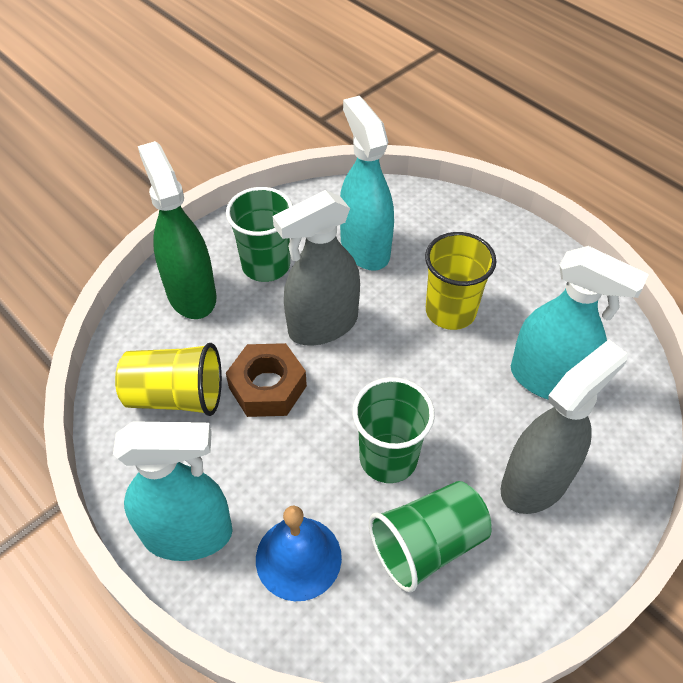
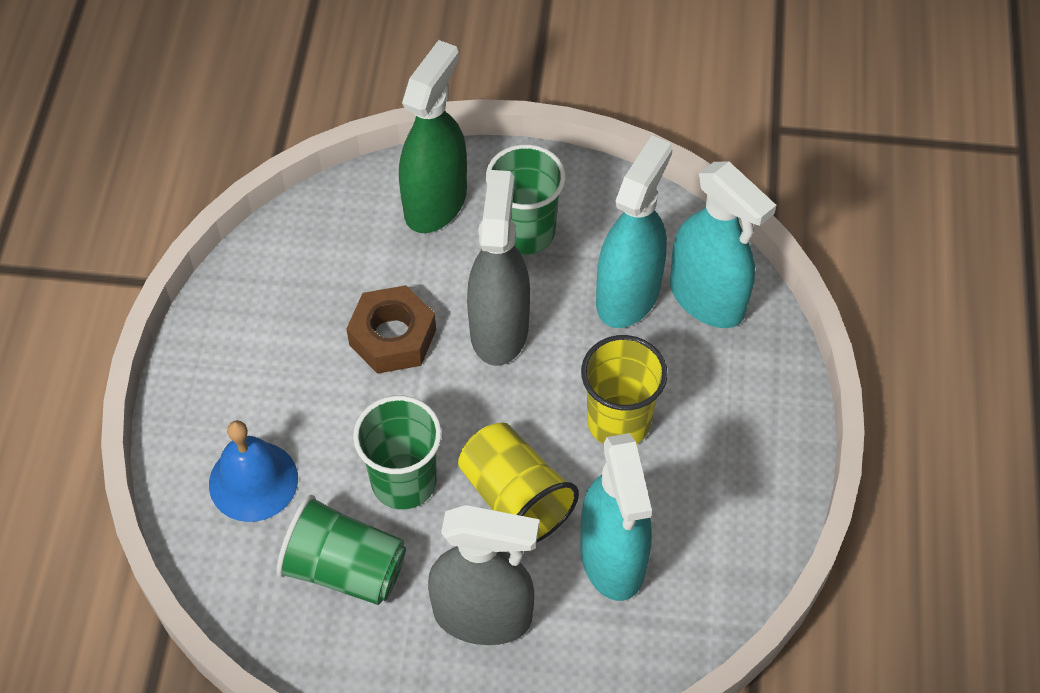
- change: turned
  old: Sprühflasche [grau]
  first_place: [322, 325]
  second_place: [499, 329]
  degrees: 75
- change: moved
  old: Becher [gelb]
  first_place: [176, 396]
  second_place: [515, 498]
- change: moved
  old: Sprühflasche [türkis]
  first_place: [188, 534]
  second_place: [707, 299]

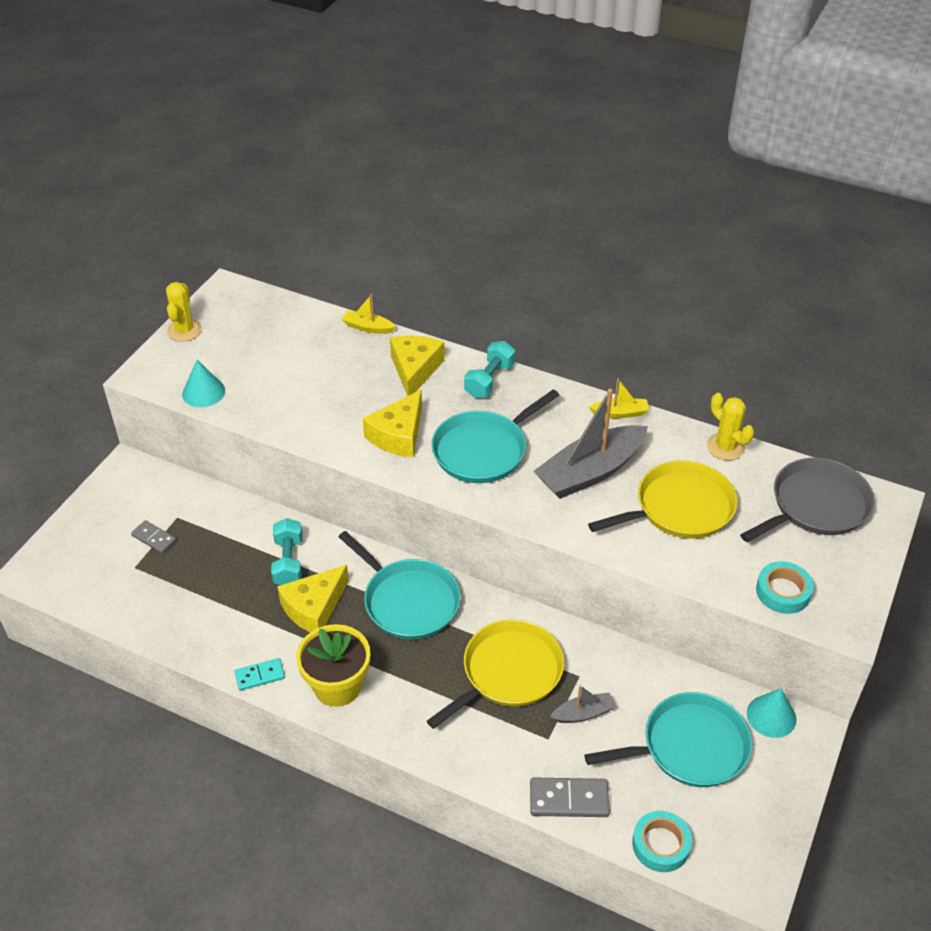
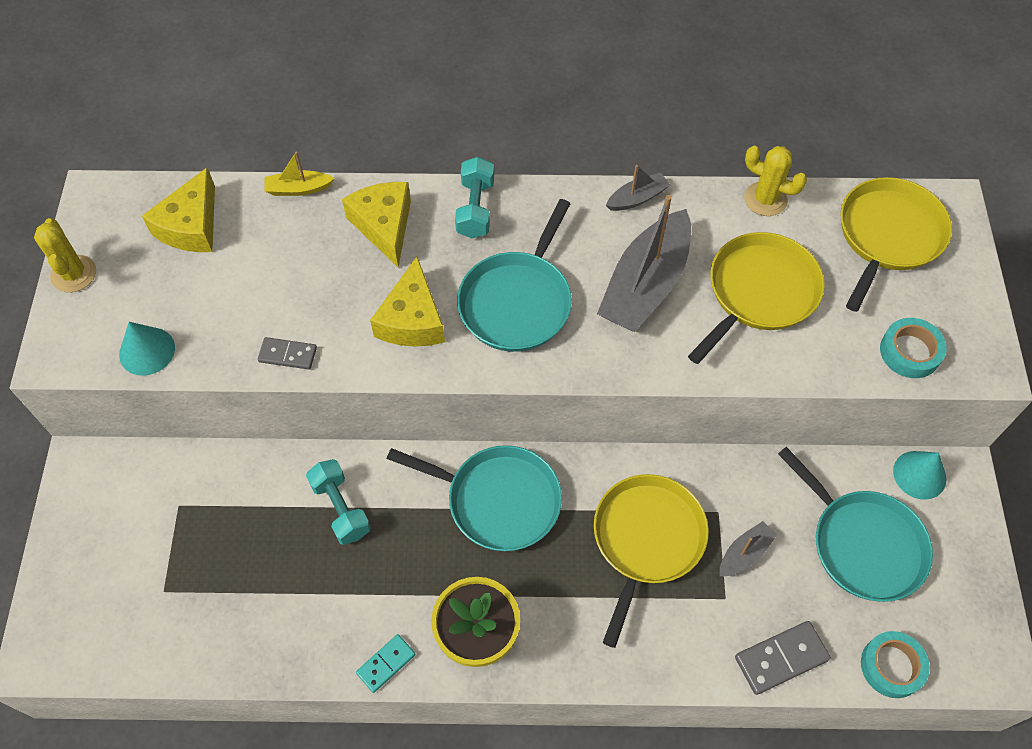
- change: recoloured
  old: Boot [gelb]
  new: Boot [grau]
  first_place: [620, 413]
  second_place: [637, 198]
- change: recoloured
  old: Pfanne [grau]
  new: Pfanne [gelb]
  first_place: [816, 505]
  second_place: [888, 236]
- change: moved
  old: Dominostein [grau]
  first_place: [154, 538]
  second_place: [288, 355]
- change: moved
  old: Käse [gelb]
  first_place: [314, 607]
  second_place: [191, 226]
- change: turned
  old: Pfanne [türkis]
  first_place: [689, 747]
  second_place: [863, 544]
  degrees: 90

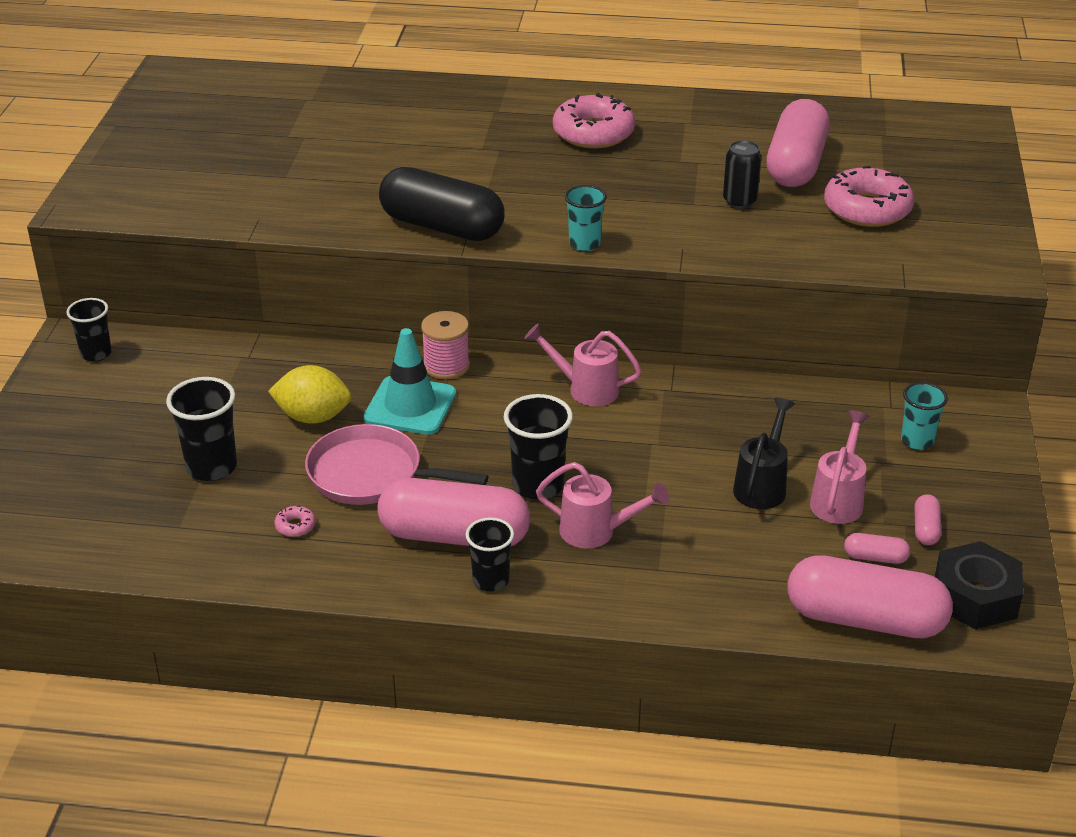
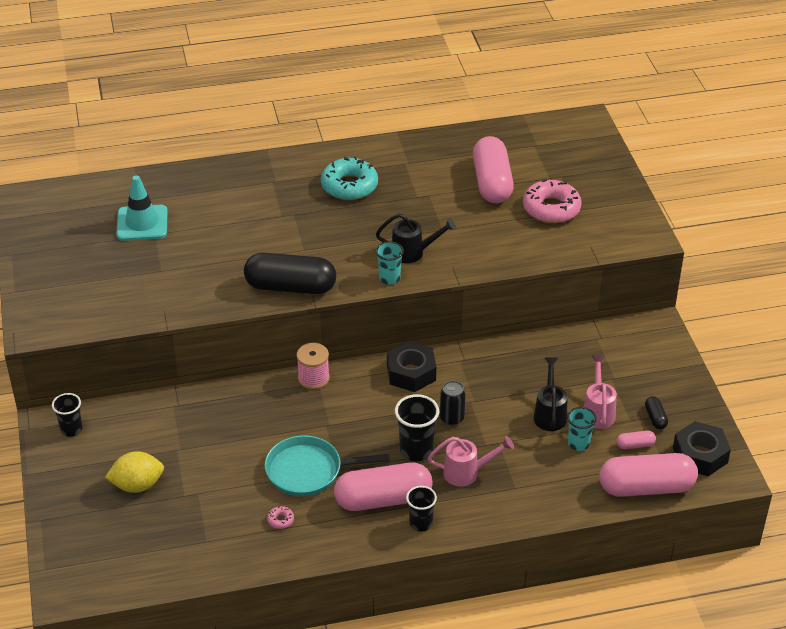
- change: recoloured
  old: Donut [rosa]
  new: Donut [türkis]
  first_place: [593, 133]
  second_place: [349, 186]
- change: moved
  old: Dose [schwarz]
  first_place: [739, 201]
  second_place: [452, 418]
- change: replaced
  old: Gießkanne [rosa]
  new: Sechskantmutter [schwarz]
  first_place: [585, 389]
  second_place: [411, 373]
- change: moved
  old: Leitkegel [türkis]
  first_place: [410, 406]
  second_place: [142, 223]
- change: moved
  old: Zitrone [gelb]
  first_place: [313, 417]
  second_place: [137, 485]
- change: removed
  old: Becher [schwarz]
  first_place: [211, 467]
- change: moved
  old: Becher [türkis]
  first_place: [917, 441]
  second_place: [578, 443]
- change: recoloured
  old: Pfanne [rosa]
  new: Pfanne [türkis]
  first_place: [371, 475]
  second_place: [308, 471]
- change: recoloured
  old: Kapsel [rosa]
  new: Kapsel [schwarz]
  first_place: [925, 529]
  second_place: [655, 418]
- change: added
  new: Gießkanne [schwarz]
  second_place: [413, 252]

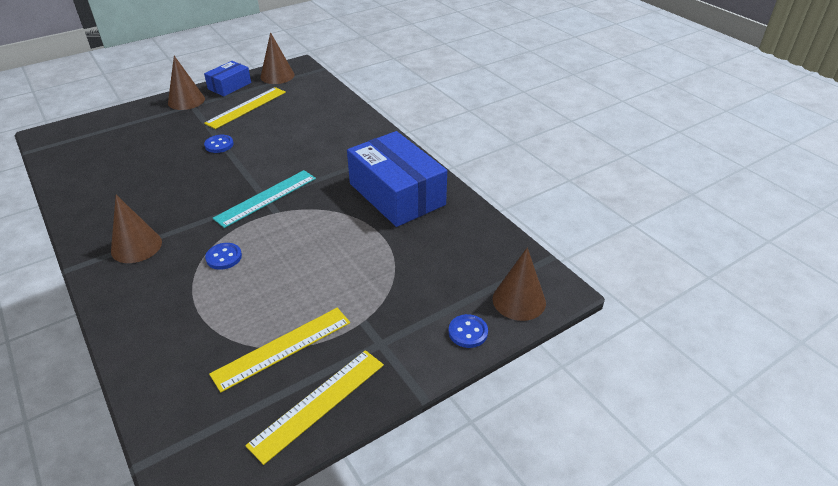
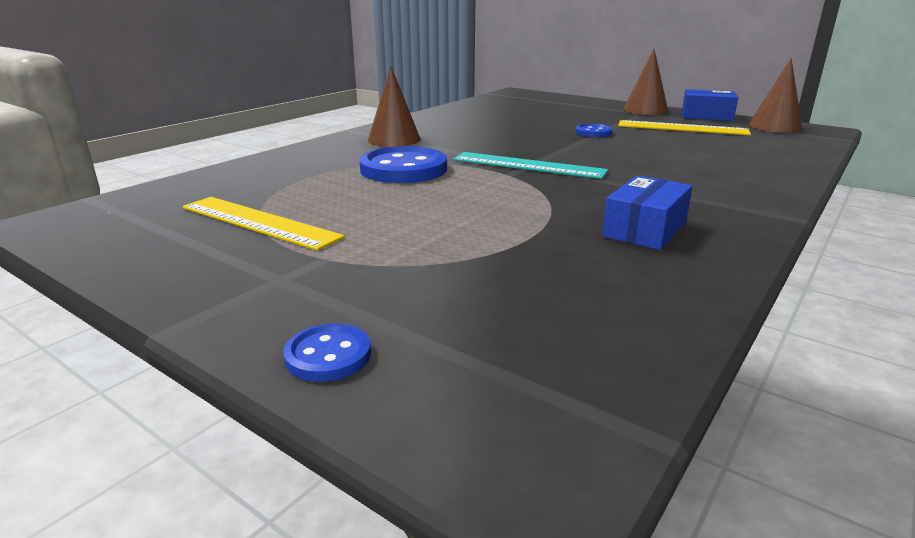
- change: resized
  old: Schachtel [blau]
  first_place: [397, 194]
  second_place: [645, 229]
  factor: 0.52
- change: resized
  old: Knopf [blau]
  first_place: [224, 257]
  second_place: [403, 169]
  factor: 1.98
- change: removed
  old: Kegel [braun]
  first_place: [519, 300]
- change: removed
  old: Lineal [gelb]
  first_place: [318, 403]

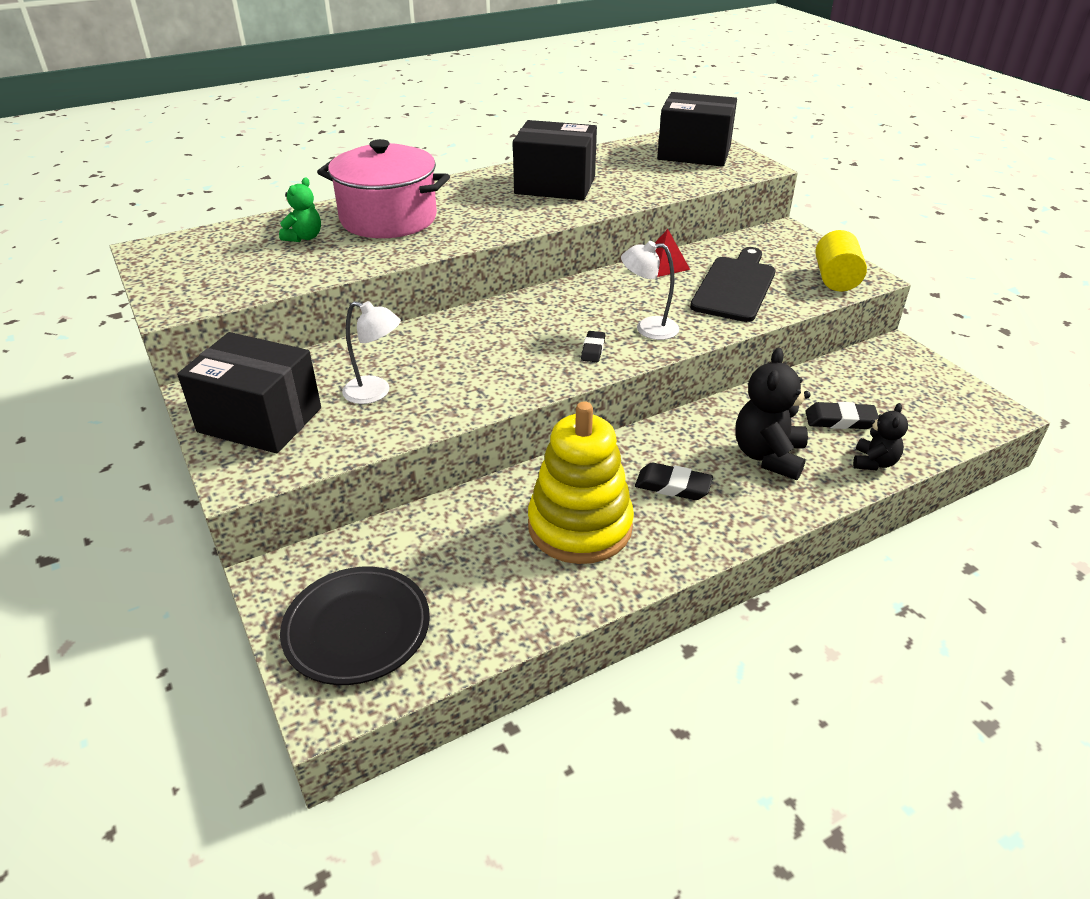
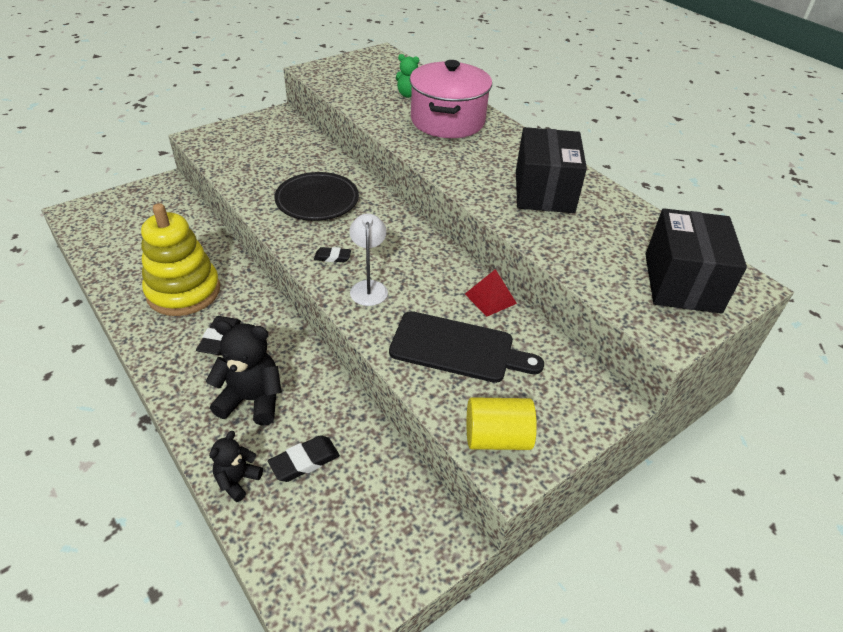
- change: removed
  old: Lampe [weiß]
  first_place: [375, 393]
- change: removed
  old: Schachtel [schwarz]
  first_place: [260, 420]
- change: turned
  old: Radiergummi [schwarz]
  first_place: [840, 420]
  second_place: [304, 461]
  degrees: 60
- change: turned
  old: Teddybär [schwarz]
  first_place: [874, 462]
  second_place: [237, 480]
  degrees: 105
- change: moved
  old: Teller [schwarz]
  first_place: [357, 629]
  second_place: [317, 200]

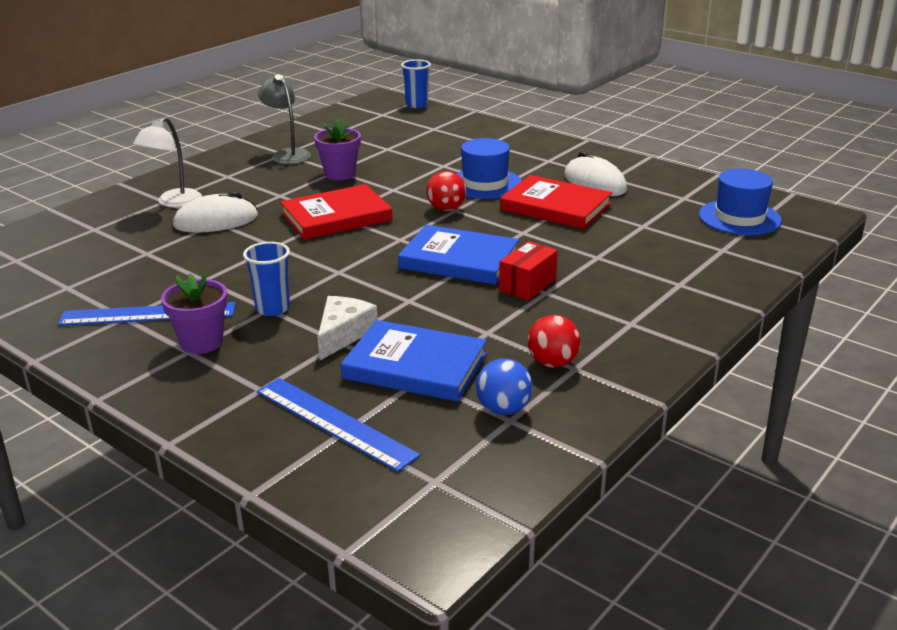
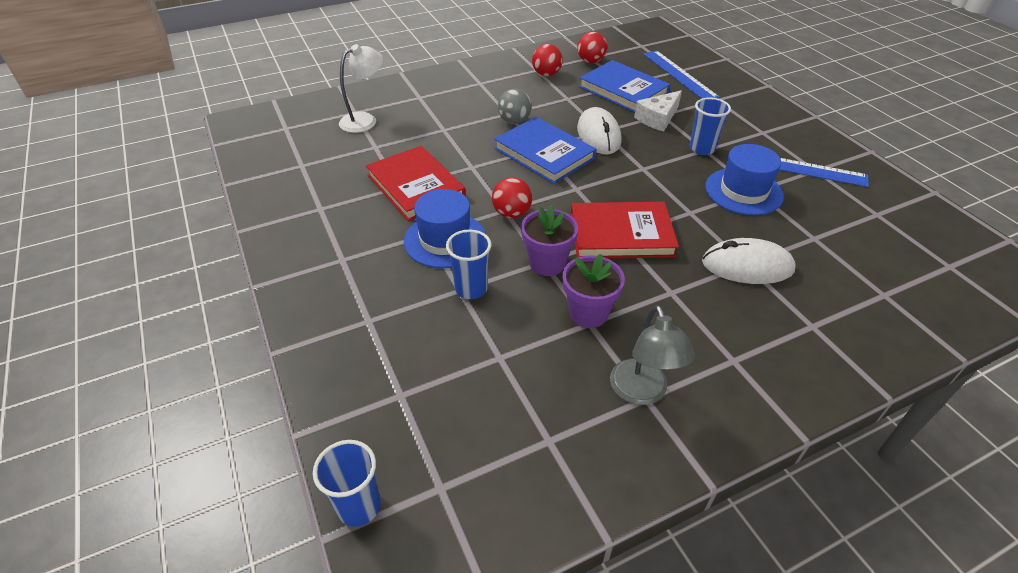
- change: moved
  old: Lampe [weiß]
  first_place: [173, 202]
  second_place: [365, 120]
- change: moved
  old: Computermaus [weiß]
  first_place: [594, 182]
  second_place: [598, 135]
- change: moved
  old: Hut [blau]
  first_place: [739, 218]
  second_place: [743, 191]
- change: replaced
  old: Schachtel [rot]
  new: Ball [grau]
  first_place: [527, 285]
  second_place: [514, 121]
- change: moved
  old: Blumentopf [lila]
  first_place: [201, 342]
  second_place: [547, 263]
- change: recoloured
  old: Ball [blau]
  new: Ball [rot]
  first_place: [503, 409]
  second_place: [590, 61]
- change: added
  new: Becher [blau]
  second_place: [471, 289]

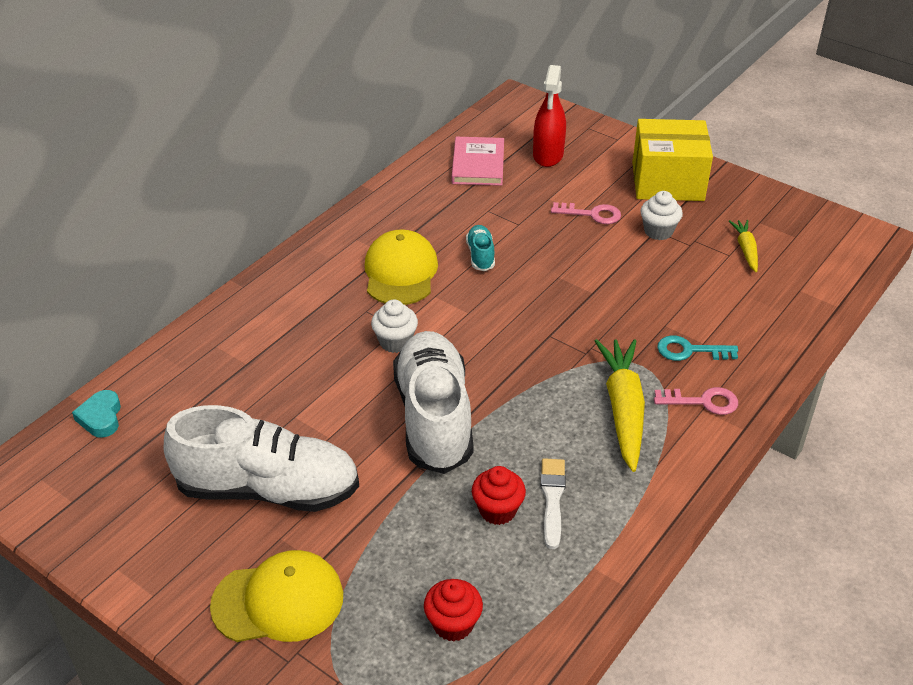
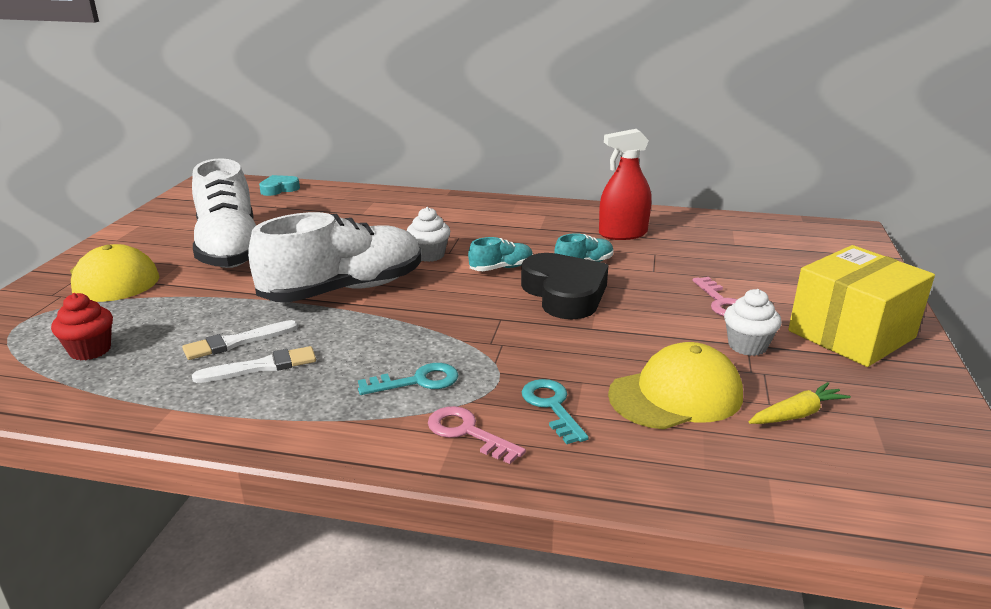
- change: moved
  old: Sprühflasche [rot]
  first_place: [548, 155]
  second_place: [623, 234]
- change: turned
  old: Schachtel [gelb]
  first_place: [667, 181]
  second_place: [851, 334]
  degrees: 75
- change: removed
  old: Buch [rosa]
  first_place: [478, 164]
- change: moved
  old: Kappe [gelb]
  first_place: [400, 272]
  second_place: [676, 395]
- change: replaced
  old: Karotte [gelb]
  new: Schlüssel [türkis]
  first_place: [623, 409]
  second_place: [417, 381]
- change: turned
  old: Schlüssel [rosa]
  first_place: [703, 402]
  second_place: [467, 432]
  degrees: 150
- change: replaced
  old: Muffin [rot]
  new: Pinsel [weiß]
  first_place: [497, 510]
  second_place: [236, 342]
- change: added
  new: Schuh [türkis]
  second_place: [501, 268]
- change: added
  new: Herz [schwarz]
  second_place: [564, 294]

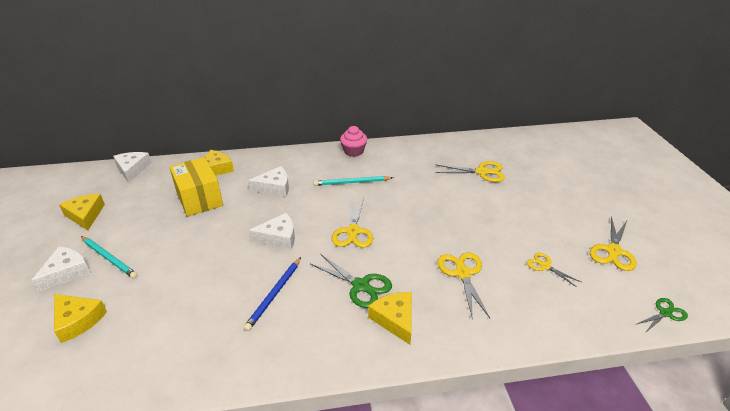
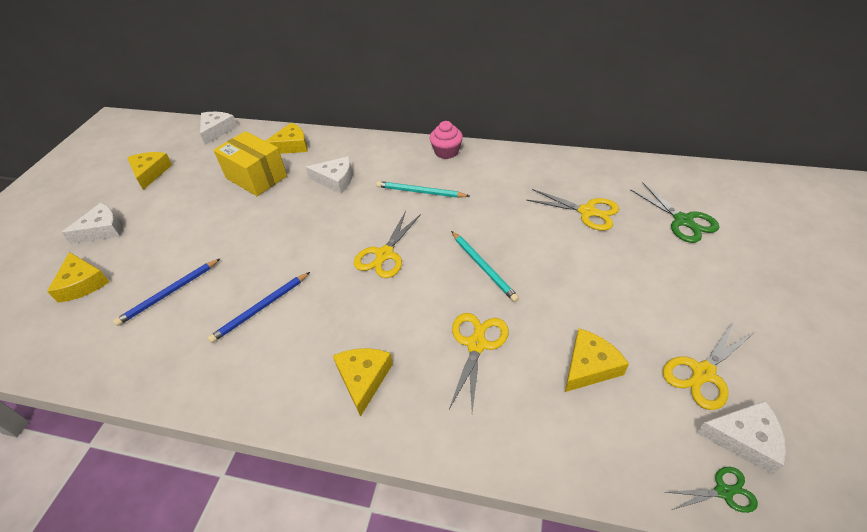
- change: turned
  old: Schachtel [gelb]
  first_place: [199, 199]
  second_place: [256, 177]
  degrees: -45
- change: moved
  old: Käse [weiß]
  first_place: [278, 237]
  second_place: [744, 439]
- change: moved
  old: Bleistift [türkis]
  first_place: [109, 258]
  second_place: [483, 267]
- change: replaced
  old: Schere [gelb]
  new: Käse [gelb]
  first_place: [545, 266]
  second_place: [589, 366]
- change: moved
  old: Schere [grün]
  first_place: [360, 286]
  second_place: [683, 221]
- change: added
  new: Bleistift [blau]
  second_place: [169, 293]

